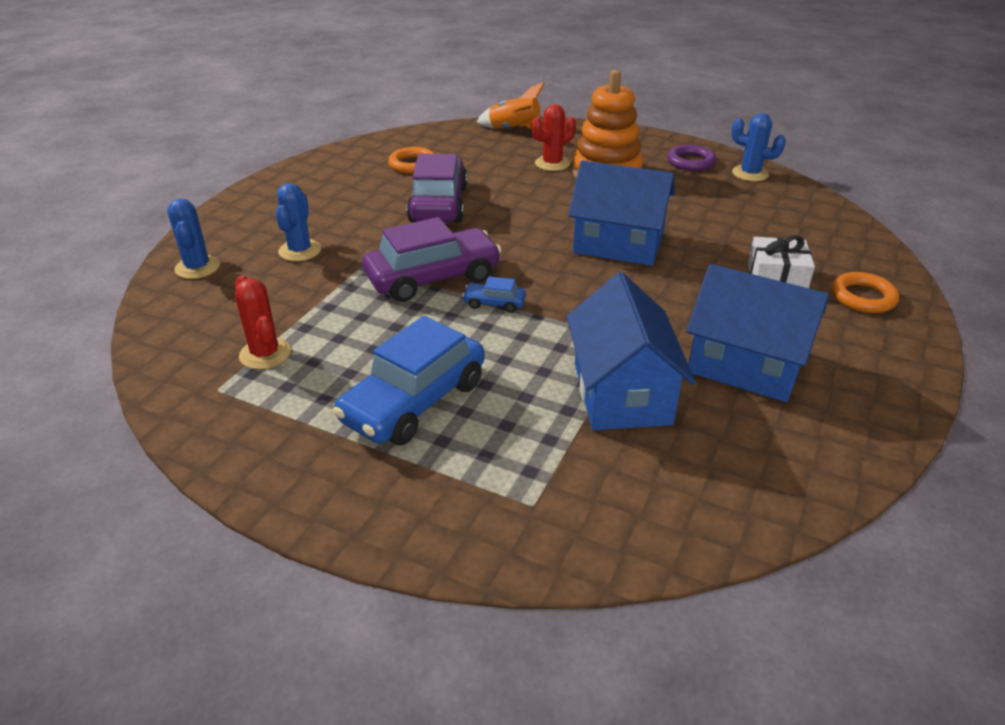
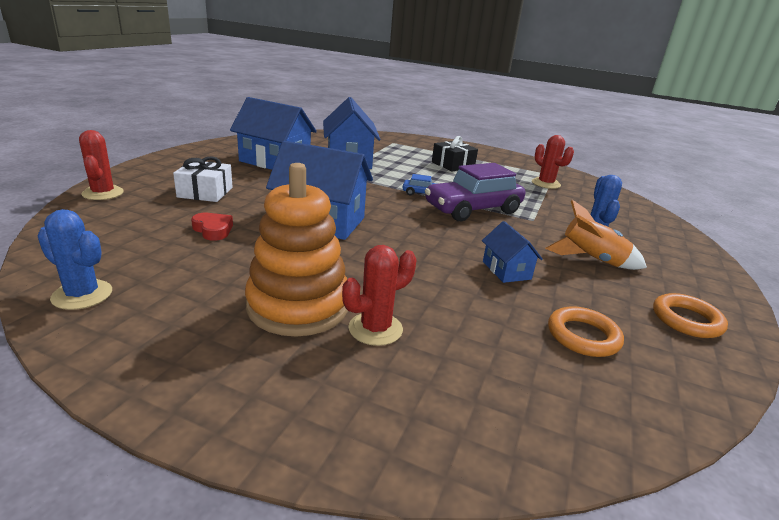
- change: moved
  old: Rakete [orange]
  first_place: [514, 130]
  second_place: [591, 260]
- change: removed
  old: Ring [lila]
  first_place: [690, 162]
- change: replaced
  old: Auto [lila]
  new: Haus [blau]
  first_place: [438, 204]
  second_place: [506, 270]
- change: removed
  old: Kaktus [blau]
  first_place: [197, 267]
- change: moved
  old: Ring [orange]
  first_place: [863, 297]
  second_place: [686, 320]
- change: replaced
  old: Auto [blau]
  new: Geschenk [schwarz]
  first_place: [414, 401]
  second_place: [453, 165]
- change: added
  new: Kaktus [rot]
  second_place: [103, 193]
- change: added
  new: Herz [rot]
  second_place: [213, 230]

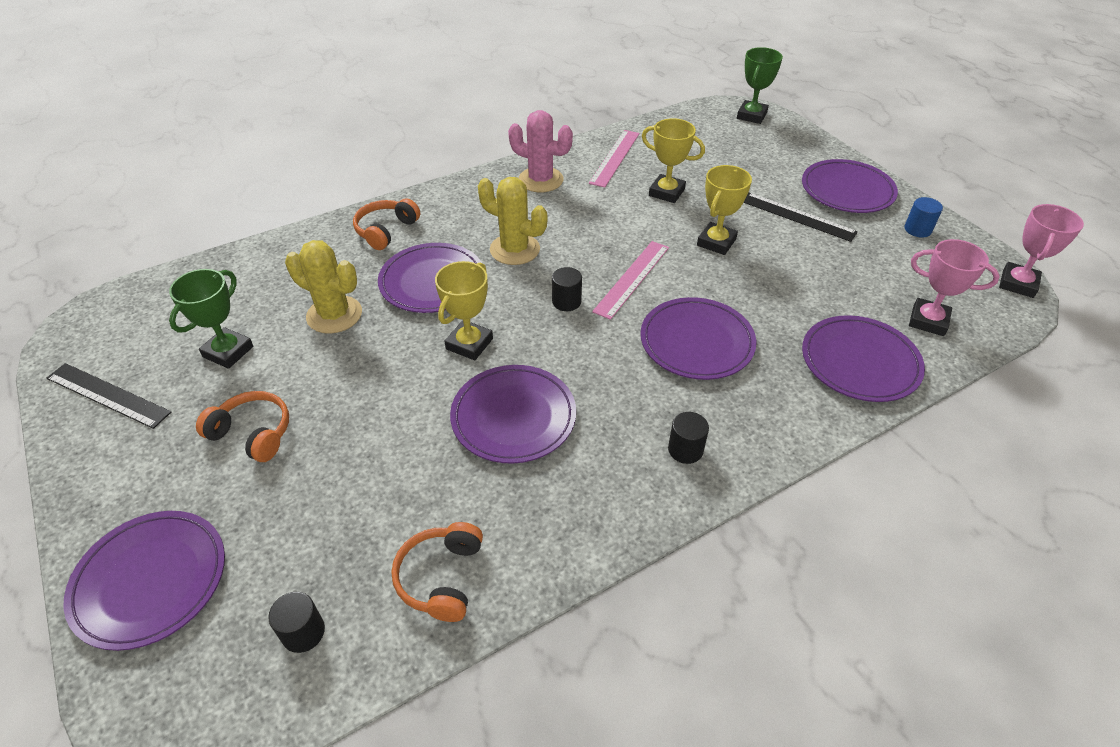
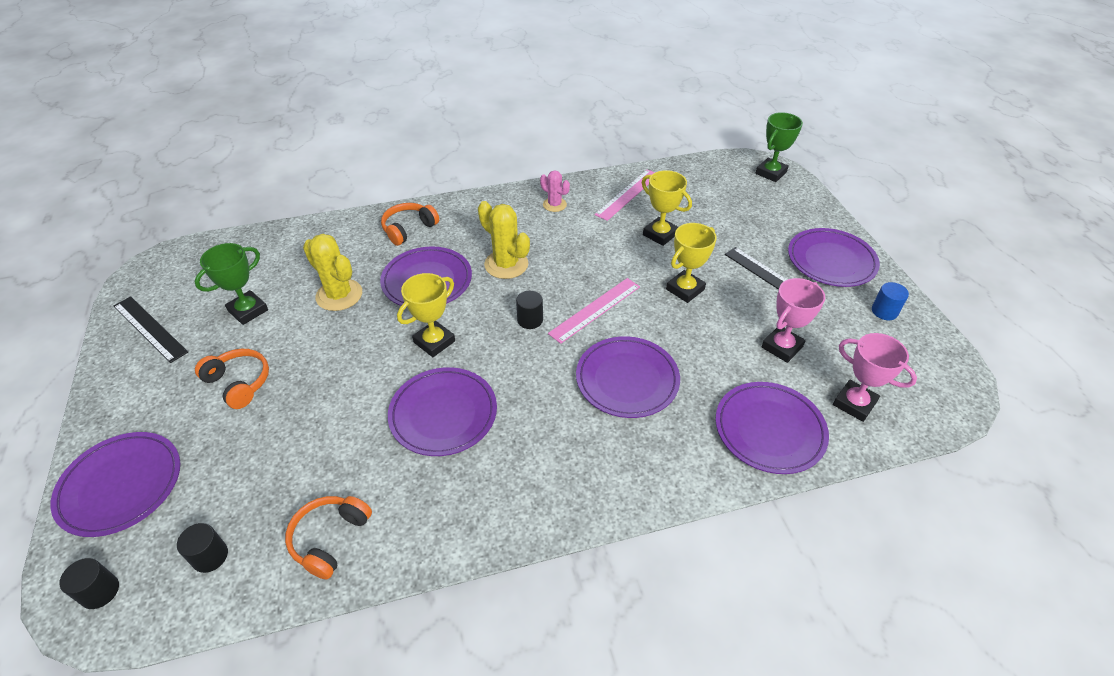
- change: resized
  old: Kaktus [rosa]
  first_place: [541, 180]
  second_place: [554, 205]
  factor: 0.6
- change: moved
  old: Pokal [rosa]
  first_place: [1018, 284]
  second_place: [782, 347]
- change: moved
  old: Vollzylinder [schwarz]
  first_place: [685, 450]
  second_place: [100, 591]

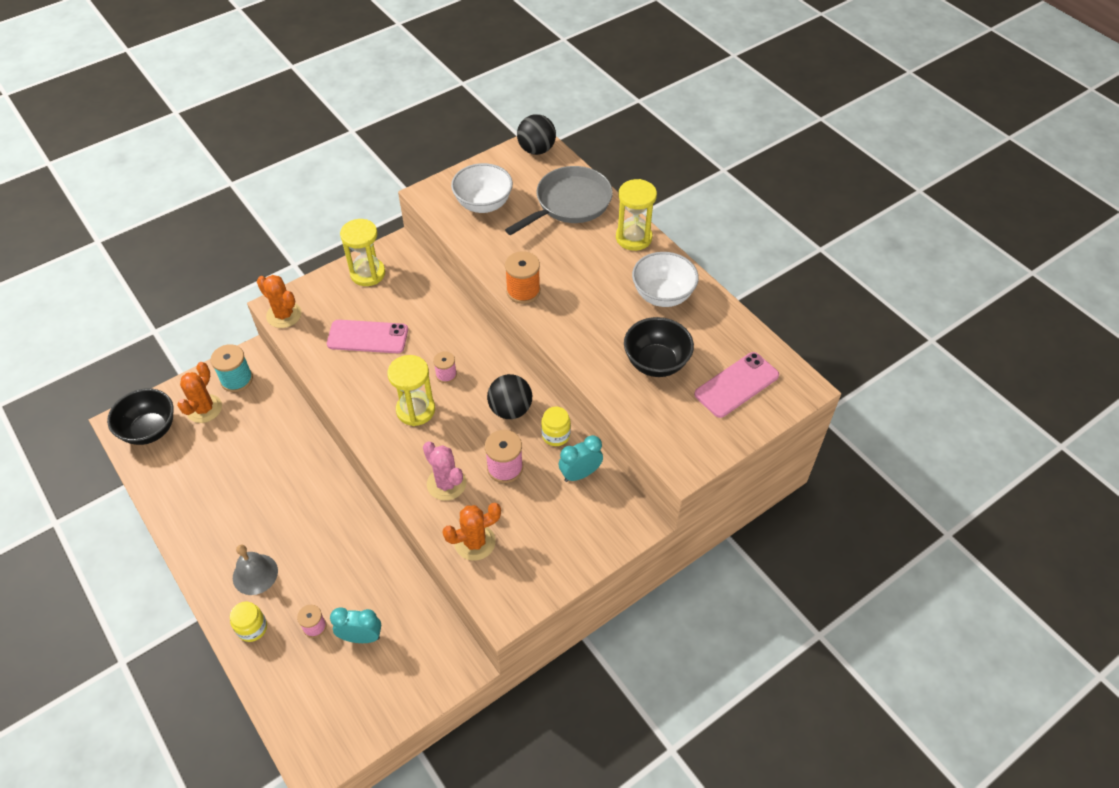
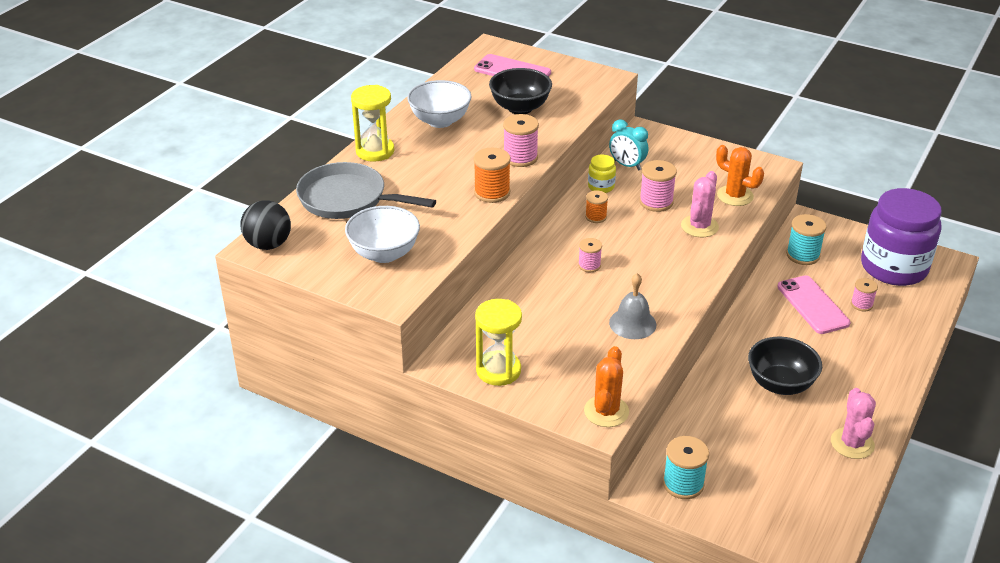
- change: moved
  old: Handy [rosa]
  first_place: [367, 337]
  second_place: [812, 305]
- change: removed
  old: Sanduhr [gelb]
  first_place: [415, 410]
- change: removed
  old: Kaktus [orange]
  first_place: [204, 409]
- change: replaced
  old: Ball [schwarz]
  new: Garnrolle [orange]
  first_place: [510, 409]
  second_place: [596, 217]
- change: moved
  old: Schüssel [schwarz]
  first_place: [150, 430]
  second_place: [780, 384]
- change: moved
  old: Glocke [grau]
  first_place: [255, 574]
  second_place: [632, 323]
- change: removed
  old: Einmachglas [gelb]
  first_place: [252, 628]
- change: removed
  old: Wecker [türkis]
  first_place: [361, 637]
- change: added
  new: Garnrolle [rosa]
  second_place: [520, 158]
- change: added
  new: Einmachglas [lila]
  second_place: [894, 267]
- change: added
  new: Garnrolle [türkis]
  second_place: [803, 255]
- change: added
  new: Kaktus [rosa]
  second_place: [852, 443]

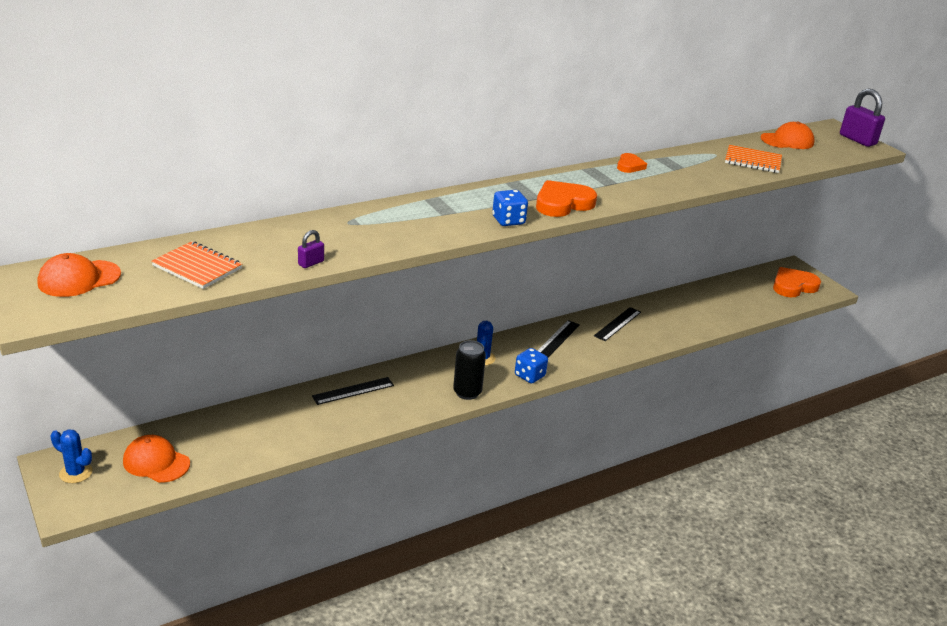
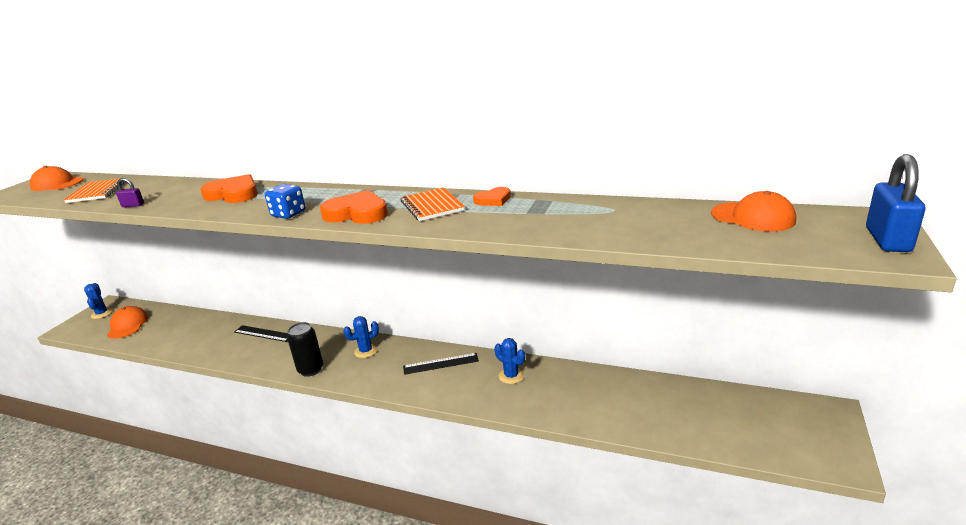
- change: recoloured
  old: Vorhängeschloss [lila]
  new: Vorhängeschloss [blau]
  first_place: [857, 140]
  second_place: [887, 240]
- change: moved
  old: Notizbuch [orange]
  first_place: [752, 161]
  second_place: [432, 206]
- change: moved
  old: Herz [orange]
  first_place: [793, 286]
  second_place: [233, 194]
- change: replaced
  old: Lineal [schwarz]
  new: Kaktus [blau]
  first_place: [617, 324]
  second_place: [511, 376]
- change: removed
  old: Spielwürfel [blau]
  first_place: [529, 376]

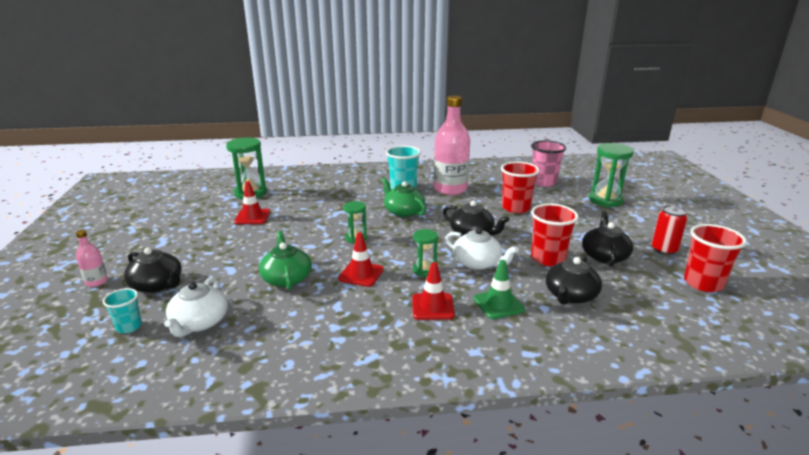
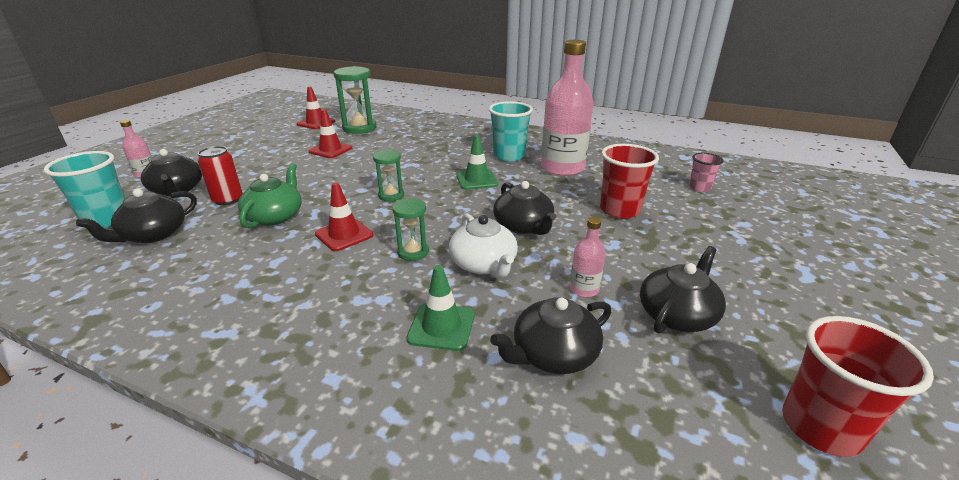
- change: resized
  old: Becher [rosa]
  first_place: [543, 182]
  second_place: [699, 188]
  factor: 0.58
- change: removed
  old: Sanduhr [grün]
  first_place: [605, 200]
- change: replaced
  old: Teekanne [grün]
  new: Leitkegel [grün]
  first_place: [403, 211]
  second_place: [477, 180]
- change: replaced
  old: Becher [rot]
  new: Flasche [rosa]
  first_place: [548, 258]
  second_place: [584, 289]
- change: moved
  old: Dose [rot]
  first_place: [664, 250]
  second_place: [228, 200]
- change: moved
  old: Leitkegel [rot]
  first_place: [432, 307]
  second_place: [316, 123]
- change: recoloured
  old: Teekanne [weiß]
  new: Teekanne [schwarz]
  first_place: [199, 322]
  second_place: [153, 234]
- change: resized
  old: Becher [türkis]
  first_place: [129, 326]
  second_place: [107, 219]
  factor: 1.73

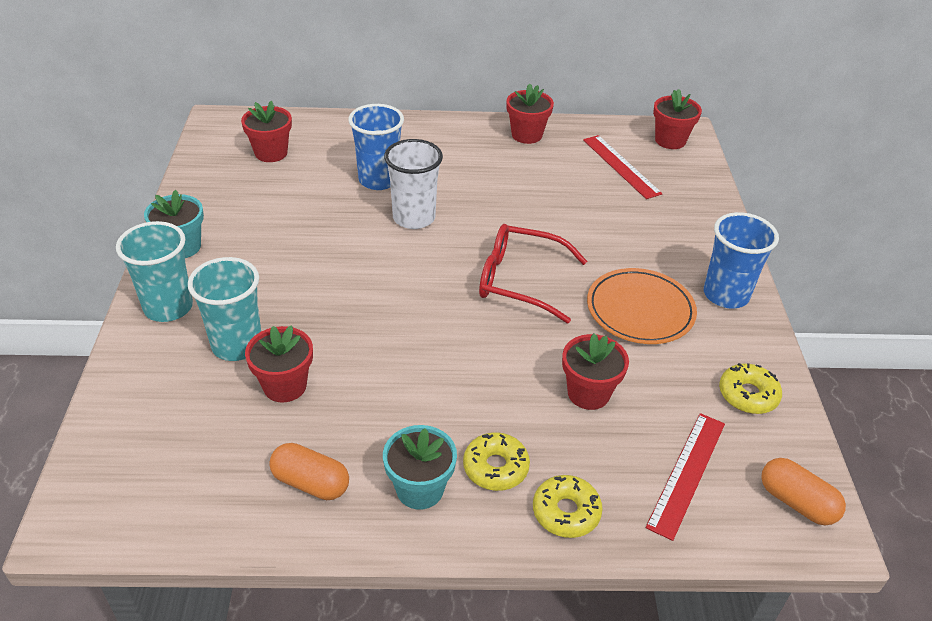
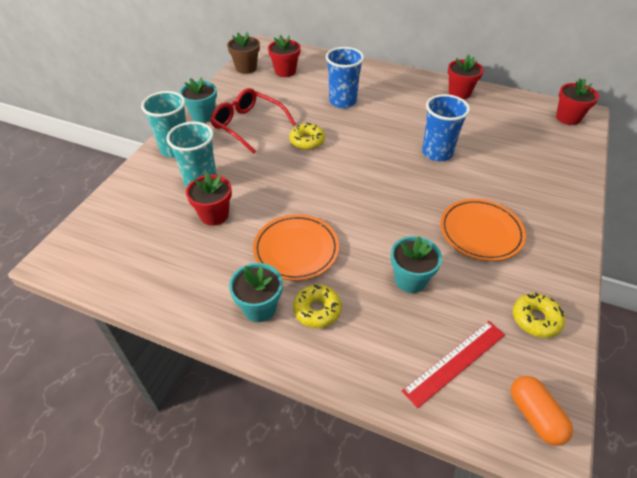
- change: removed
  old: Lineal [rot]
  first_place: [621, 166]
- change: removed
  old: Becher [weiß]
  first_place: [414, 218]
- change: moved
  old: Becher [blau]
  first_place: [726, 295]
  second_place: [437, 153]
- change: moved
  old: Brille [rot]
  first_place: [518, 280]
  second_place: [247, 125]
- change: recoloured
  old: Blumentopf [rot]
  new: Blumentopf [türkis]
  first_place: [588, 393]
  second_place: [410, 280]
- change: removed
  old: Kapsel [orange]
  first_place: [311, 483]
- change: moved
  old: Donut [gelb]
  first_place: [566, 512]
  second_place: [307, 141]
- change: added
  new: Blumentopf [braun]
  second_place: [246, 68]
- change: added
  new: Teller [orange]
  second_place: [296, 249]

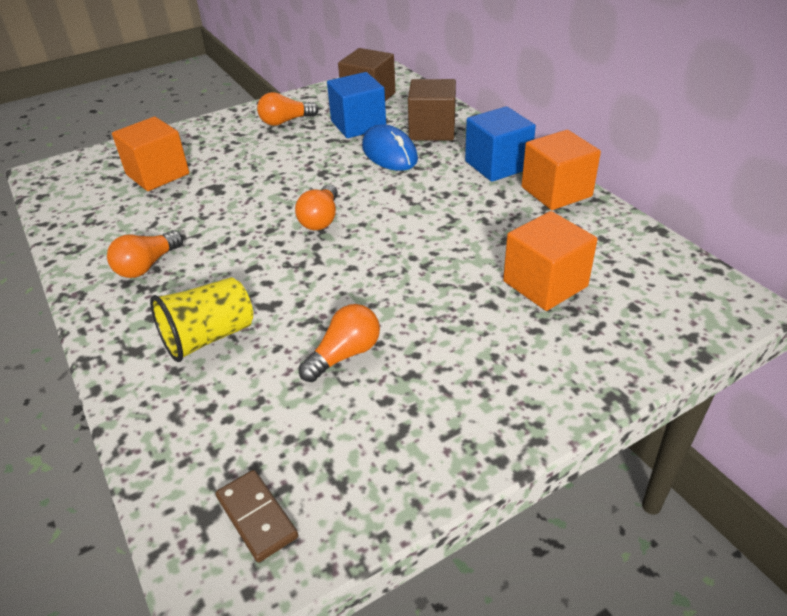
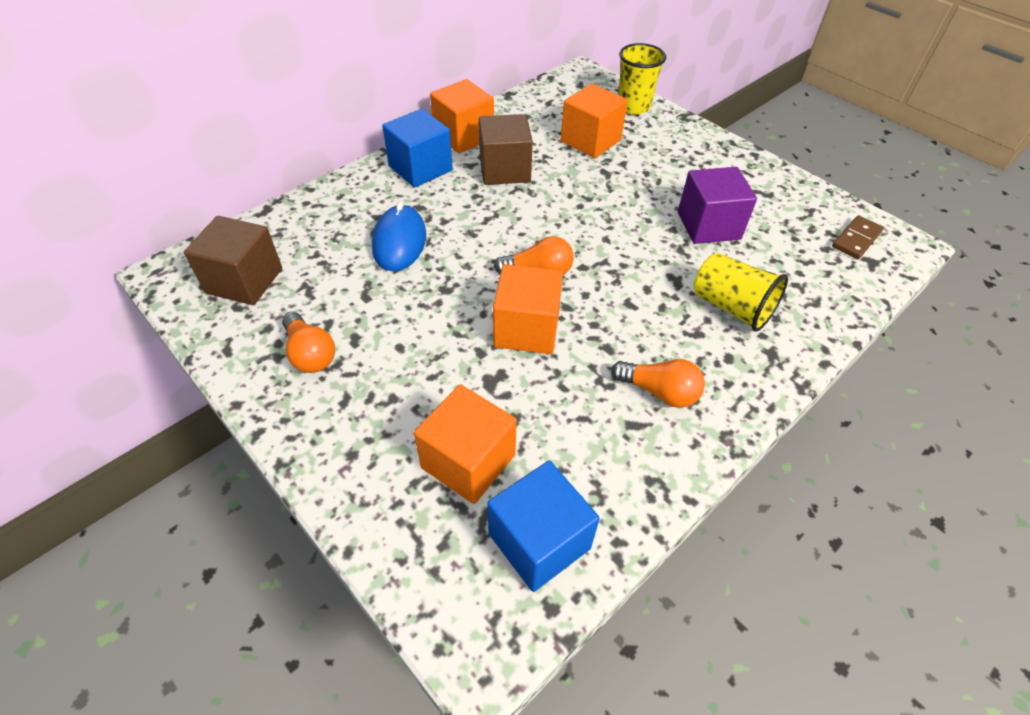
- change: moved
  old: Kubus [blau]
  first_place: [358, 125]
  second_place: [539, 541]
- change: moved
  old: Kubus [braun]
  first_place: [432, 130]
  second_place: [504, 170]
- change: turned
  old: Computermaus [blau]
  first_place: [389, 153]
  second_place: [399, 242]
  degrees: -45
- change: replaced
  old: Glühbirne [orange]
  new: Kubus [lila]
  first_place: [345, 354]
  second_place: [708, 225]
- change: added
  new: Becher [gelb]
  second_place: [633, 106]
- change: added
  new: Kubus [orange]
  second_place: [526, 329]

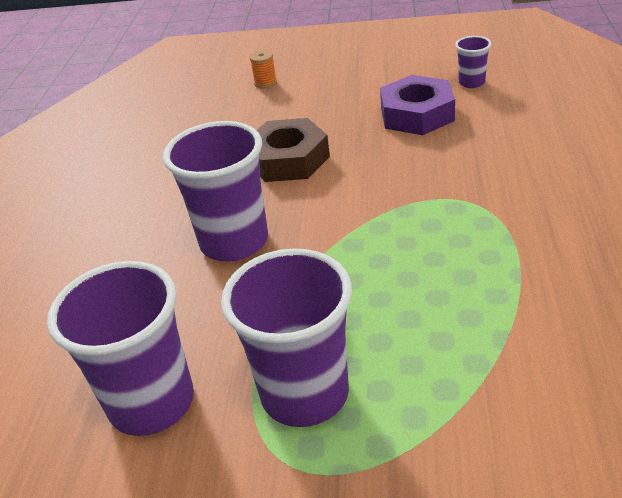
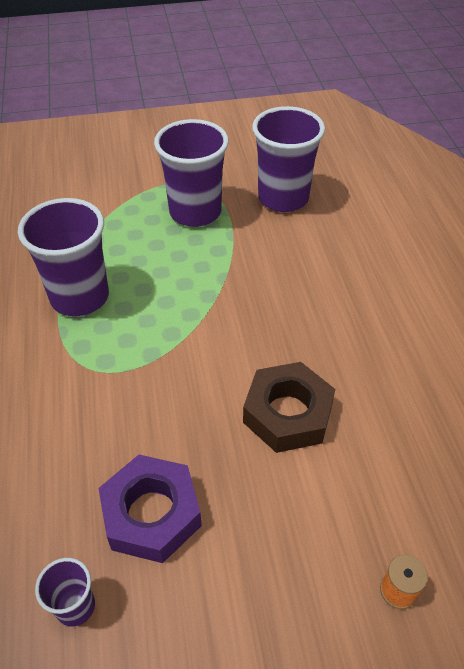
- change: moved
  old: Becher [lila]
  first_place: [234, 242]
  second_place: [80, 297]

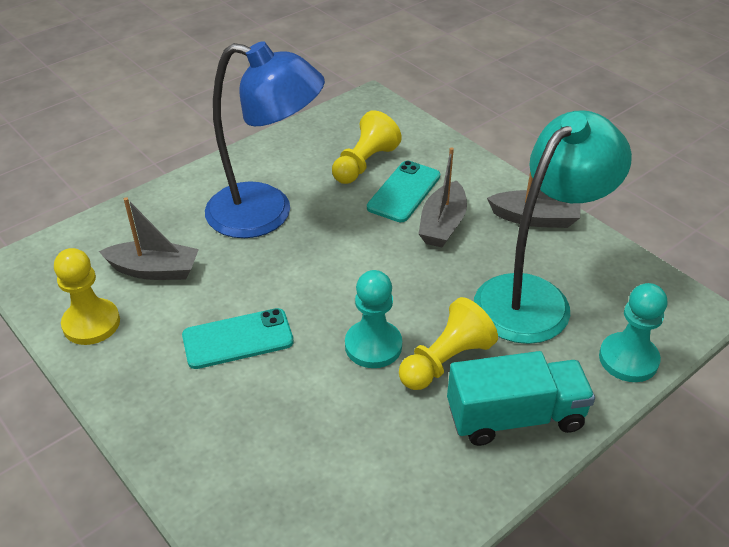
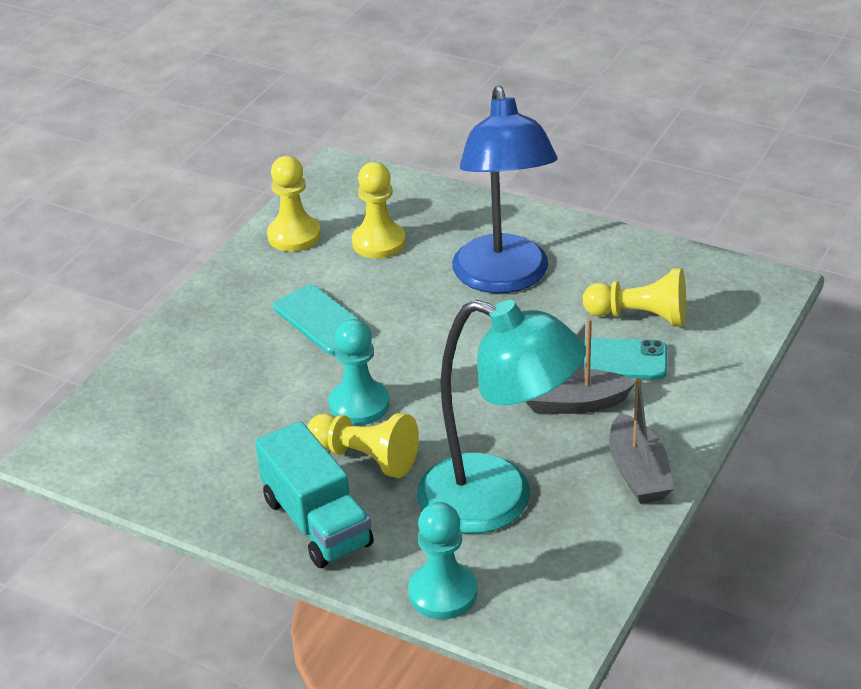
- change: replaced
  old: Boot [grau]
  new: Bauer [gelb]
  first_place: [154, 270]
  second_place: [379, 242]

